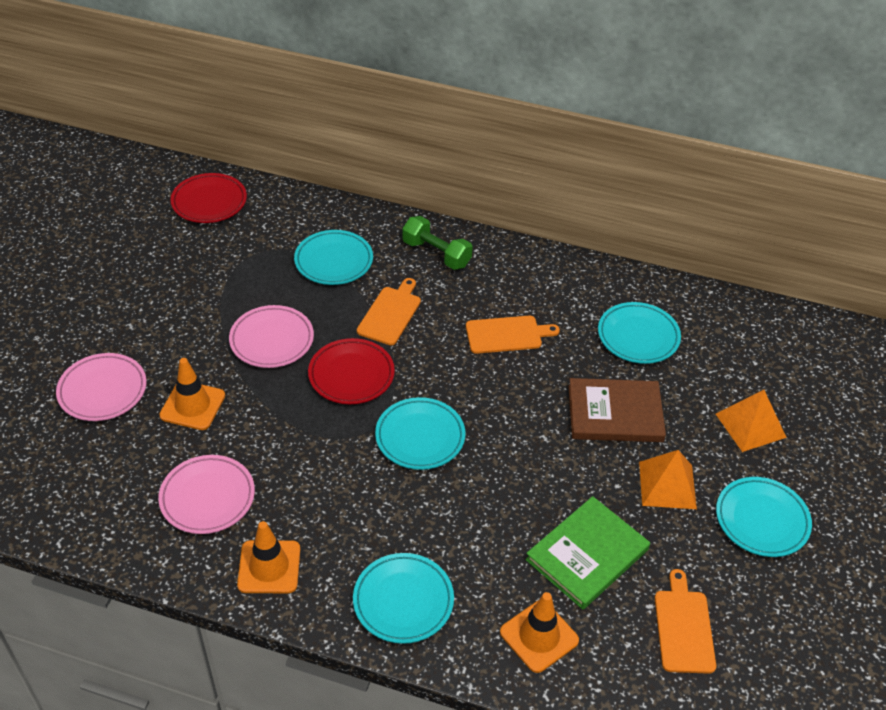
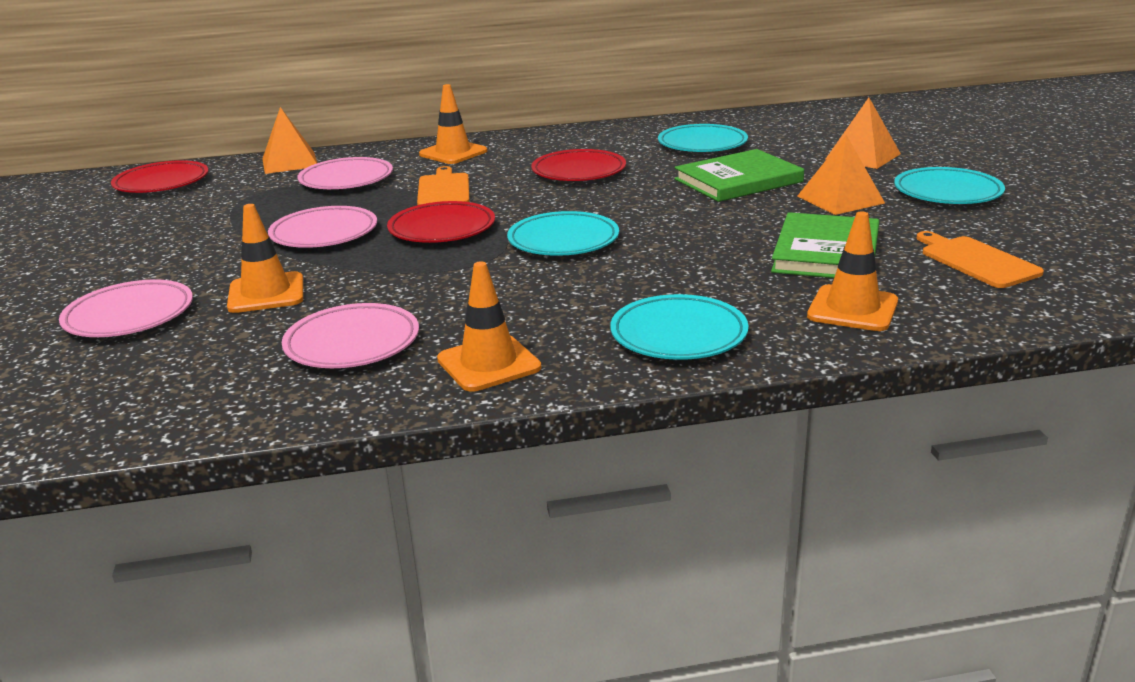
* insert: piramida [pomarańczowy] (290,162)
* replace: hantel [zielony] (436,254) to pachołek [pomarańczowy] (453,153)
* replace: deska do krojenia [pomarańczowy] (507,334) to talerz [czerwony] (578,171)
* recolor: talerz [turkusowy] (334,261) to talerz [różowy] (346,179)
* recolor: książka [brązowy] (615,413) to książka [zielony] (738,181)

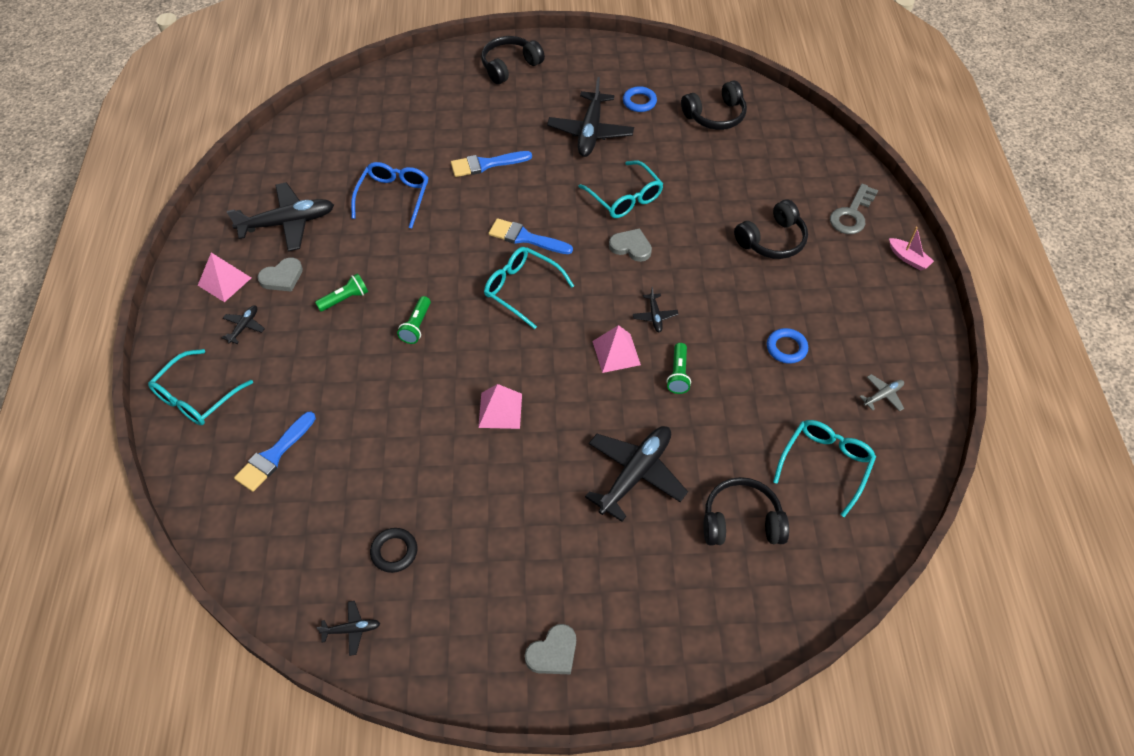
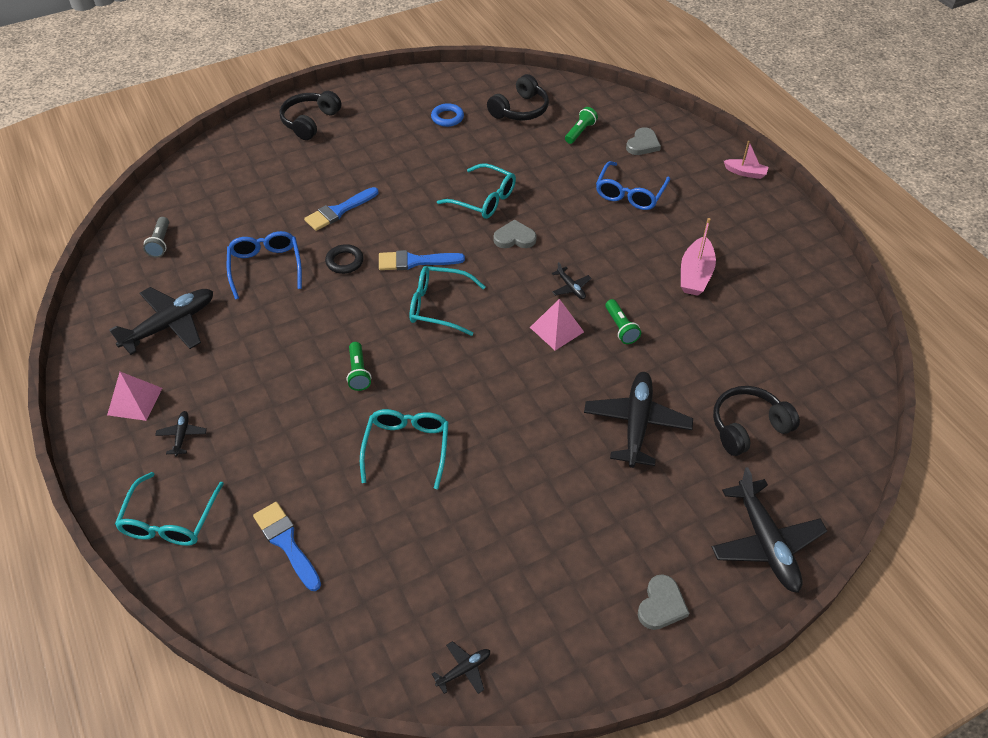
* delete: piramida [różowy] (500,410)
* delete: klucz [szary] (851,214)
* delete: samolot [szary] (883,395)
* insert: latarka [szary] (160,243)
* move: serce [szary] (282,277) to (643,144)
* move: latarka [zielony] (345,299) to (580,132)
* move: pierścień [czarny] (394,552) to (345,261)
* move: samolot [czarny] (590,132) to (765,543)
* move: okulary [turkusowy] (825,465) to (407,448)
* replace: słuchawki [czarny] (772,240) to okulary [niebieski] (630,194)
* replace: pierścień [niebieski] (786,348) to łódka [różowy] (695,274)
* rotate: pędzel [niebieski] (274,455) = (286,542) 135 degrees clockwise

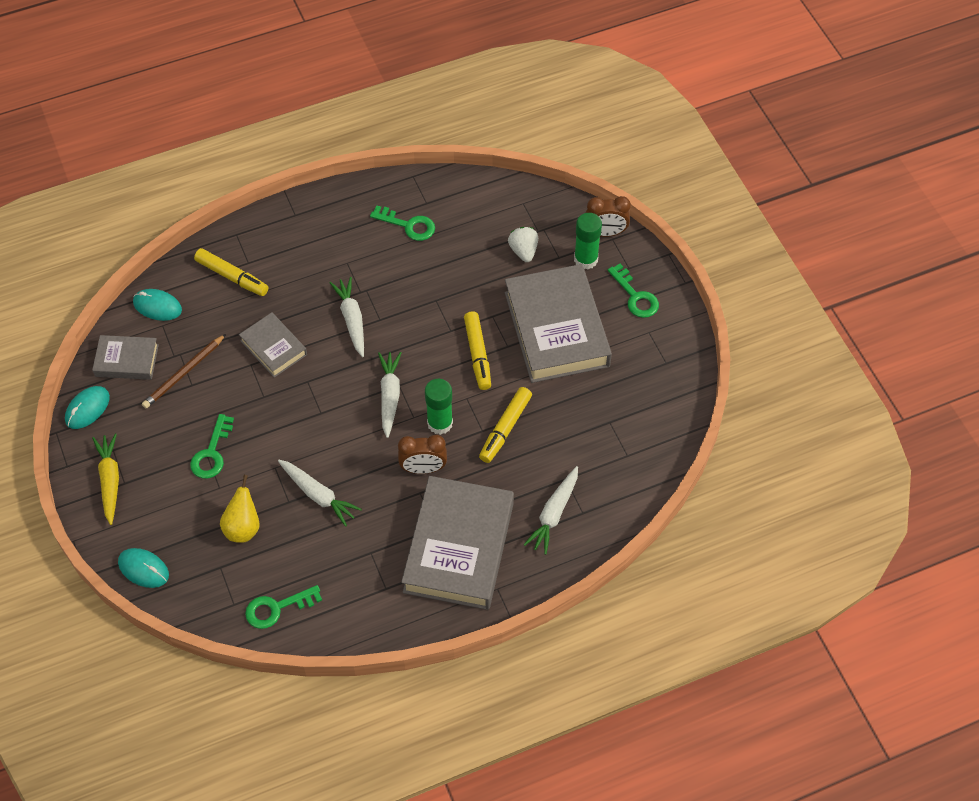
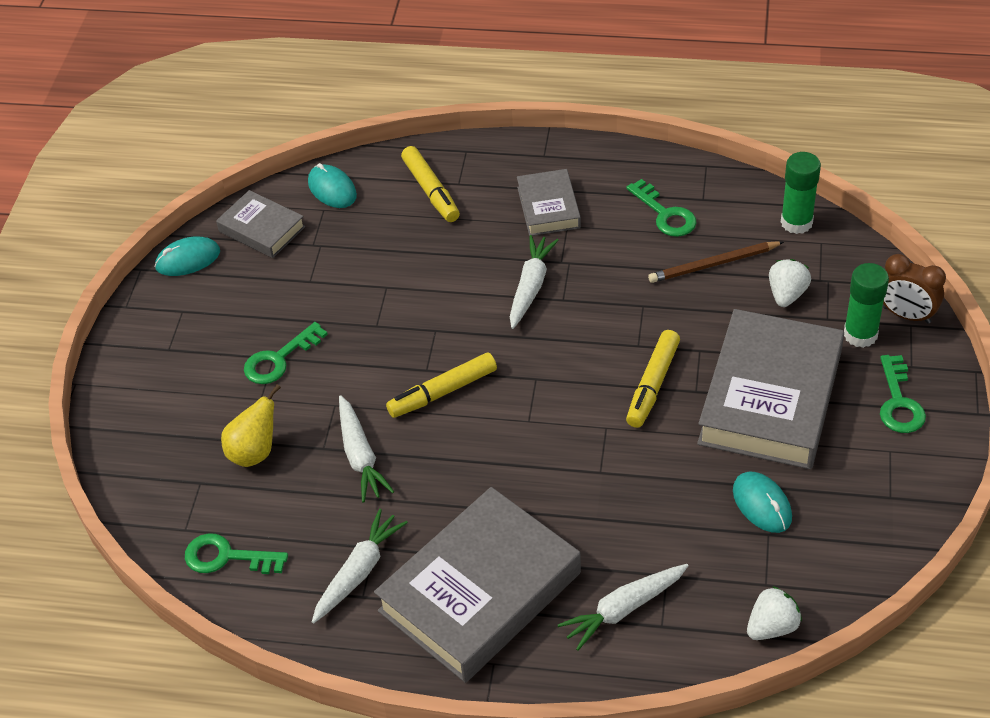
* delete: marchewka [żółty] (110,481)
* delete: budzik [brązowy] (423,468)
* insert: truskawka [biały] (772,627)
* move: myszka [turkusowy] (143,569) to (762,504)
* move: ołówek [brązowy] (184,373) to (713,264)
* move: książka [szary] (274,347) to (548,207)
* move: marchewka [biały] (389,396) to (358,572)
* move: klej w sztyfcie [zielony] (440,423) to (796,222)
* move: flamaster [żółty] (505,428) to (442,392)

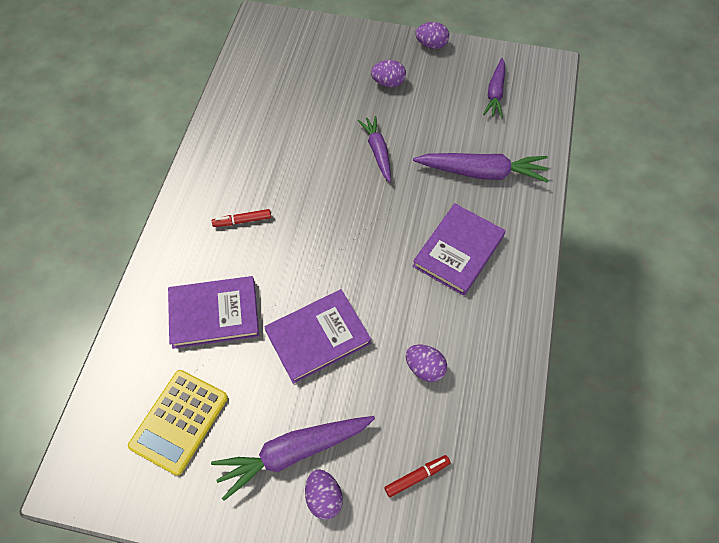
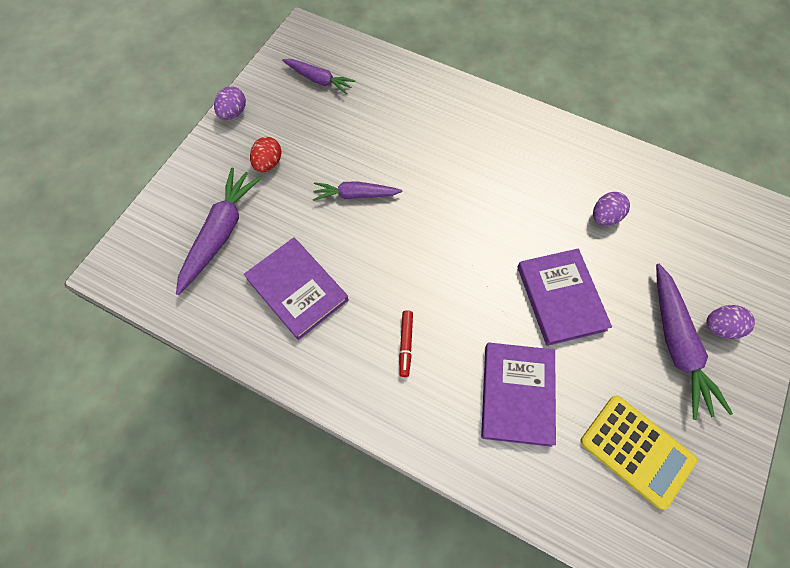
* delete: flamaster [czerwony] (416,477)
* move: marchewka [fioletowy] (482,172) to (220,233)
* move: książka [fioletowy] (458,251) to (297,289)
* recolor: jajko [fioletowy] (388,83) to jajko [czerwony] (268,163)

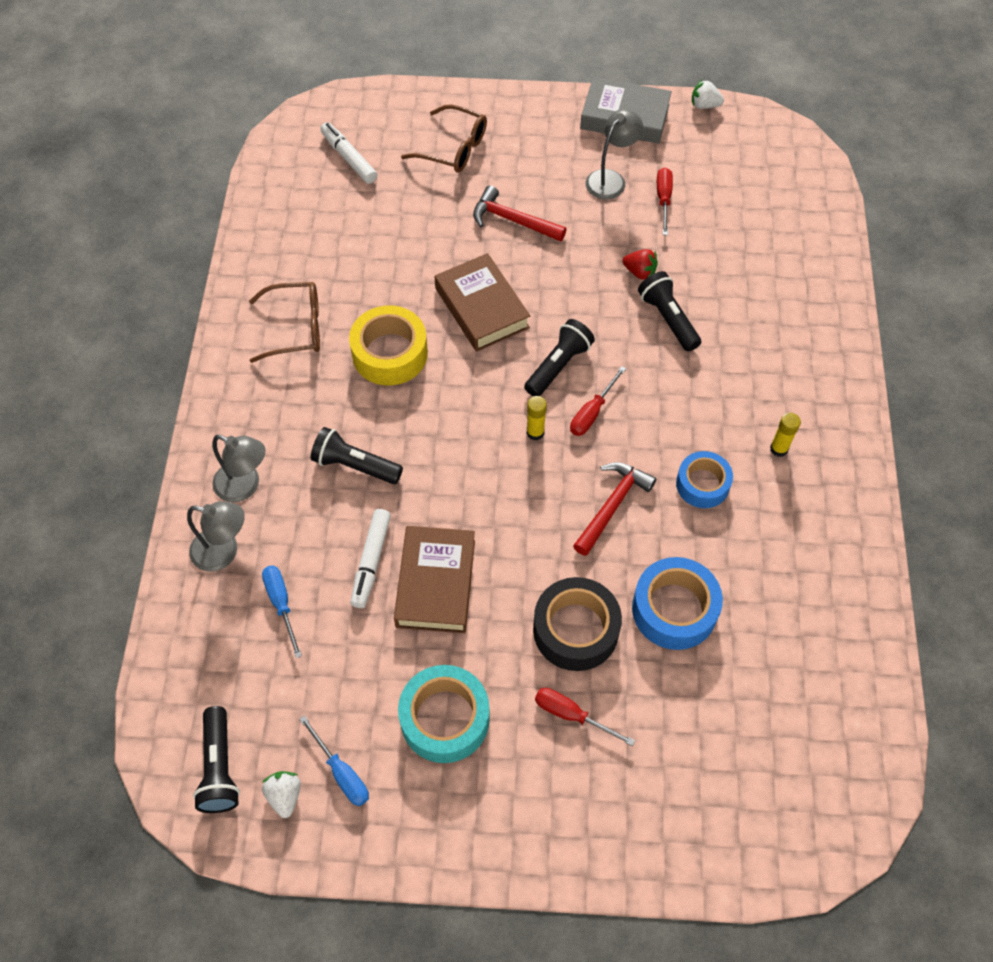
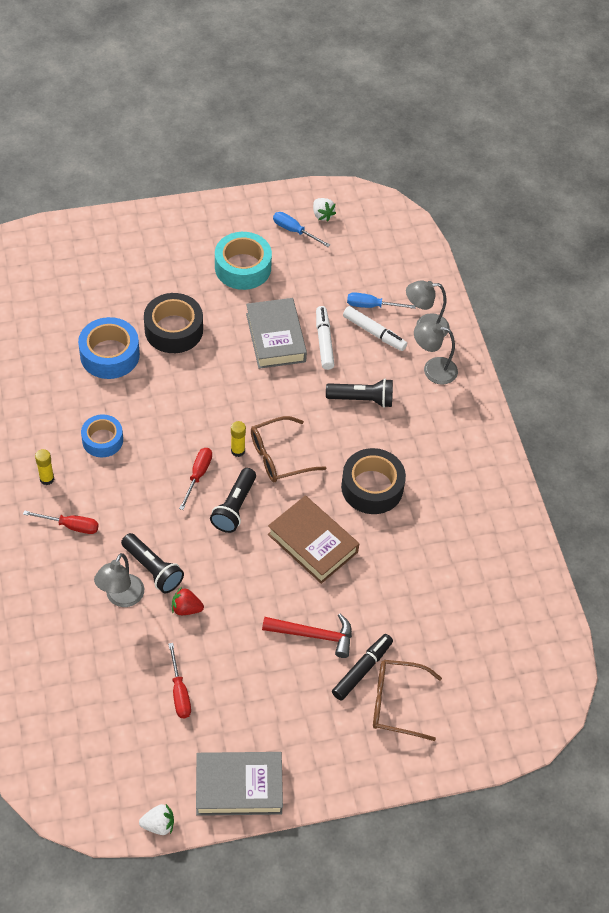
* delete: latarka [czarny] (220,767)
* delete: młotek [czerwony] (612,505)
* insert: flamaster [czarny] (362,670)
* move: okulary [brązowy] (296,328) to (279,456)
* move: flamaster [biały] (349,158) to (374,332)
* move: śrubokręt [czerwony] (571,715) to (70,526)
* move: lampka [szary] (610,179) to (121,598)
* recolor: taśma klejąca [żółty] (390,353) to taśma klejąca [czarny] (372,487)
* recolor: książka [brązowy] (435,583) to książka [szary] (275,337)
* rotate: śrubokręt [niebieski] (281,604) = (371,306) 135 degrees clockwise

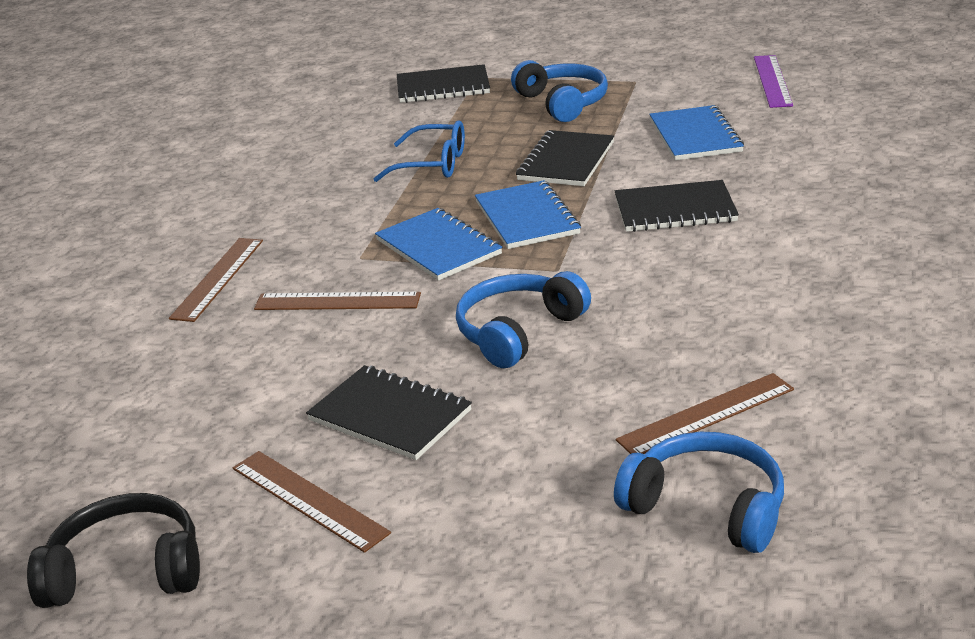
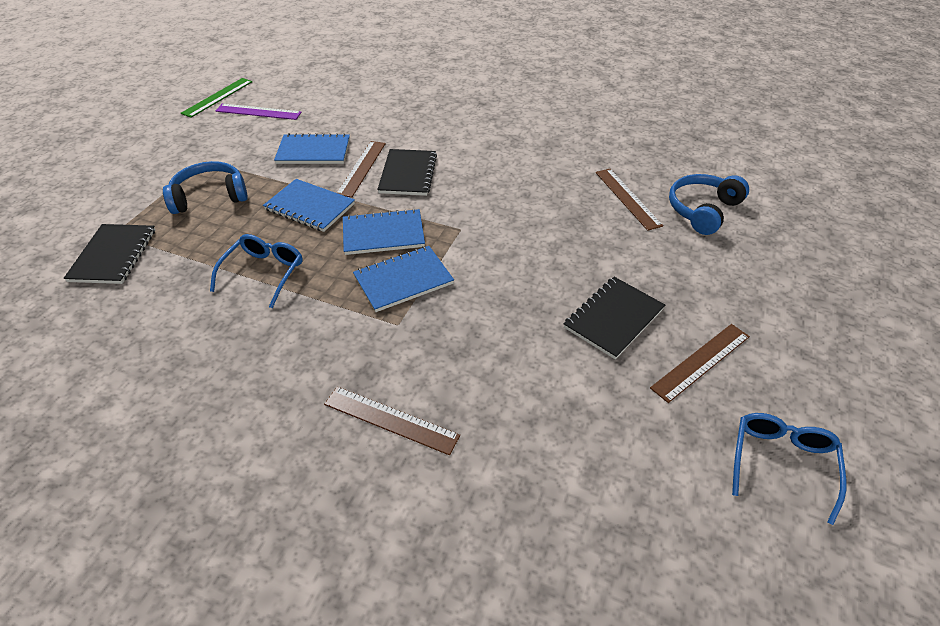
* delete: słuchawki [niebieski] (518,332)
* insert: linijka [zielony] (217,97)
* move: linijka [brązowy] (337,302) to (362,168)
* replace: słuchawki [czarny] (126,571) to okulary [niebieski] (781,463)
* recolor: zeszyt [czarny] (566,161) to zeszyt [niebieski] (310,207)

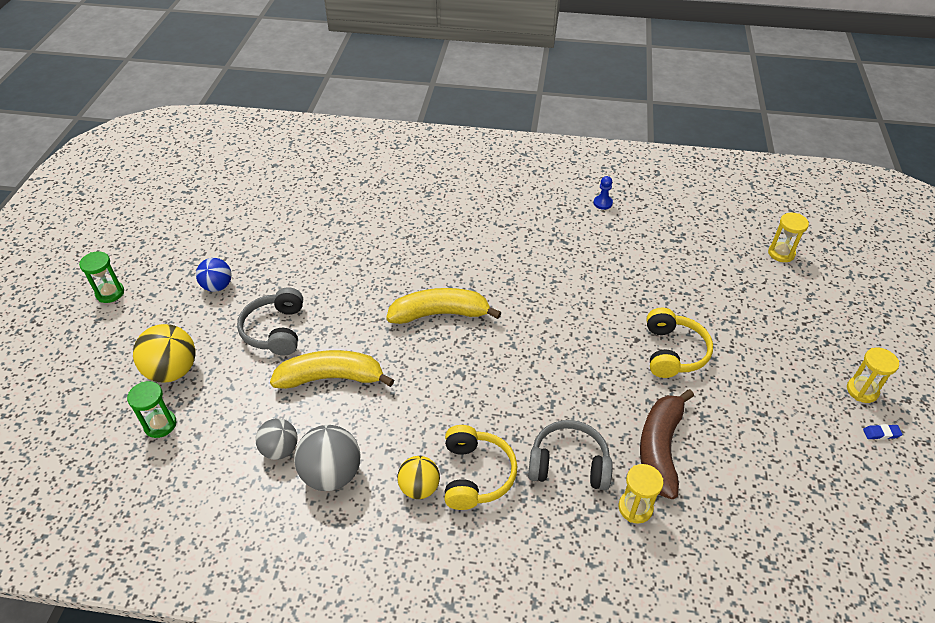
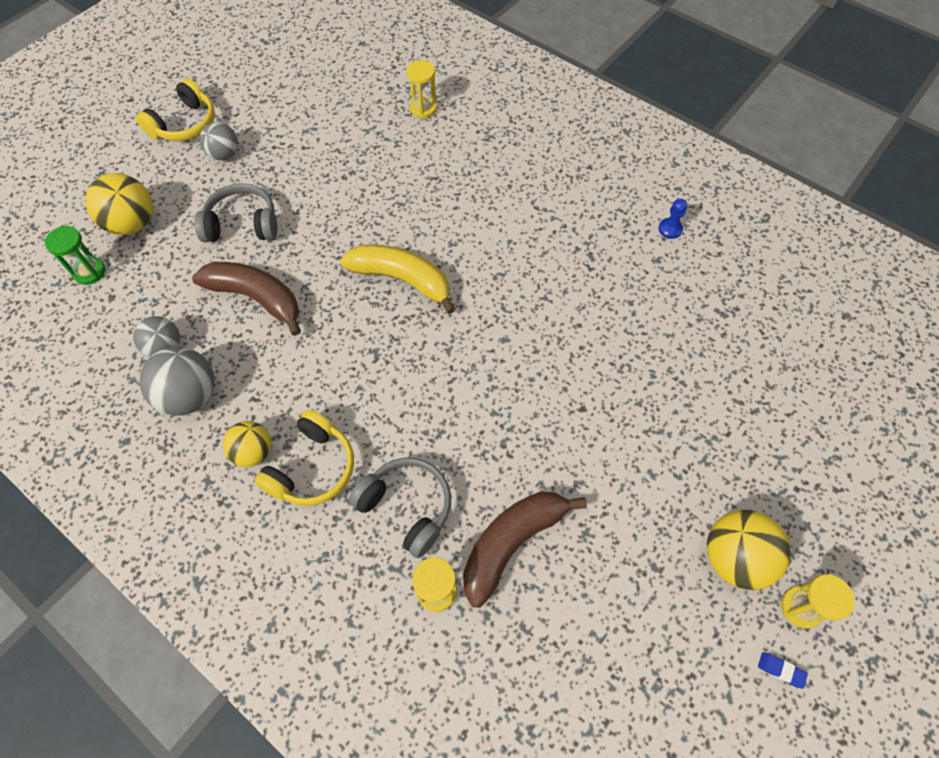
* delete: klepsydra [zielony] (110,293)
* insert: piłka [żółty] (734,557)
* move: słuchawki [żółty] (673,352) to (185,124)
* move: klepsydra [żółty] (781,253) to (423,108)
* recolor: piłka [niebieski] (217,286) to piłka [szary] (224,154)
* recolor: banan [żółty] (331,378) to banan [brązowy] (256,298)
* rotate: słuchawki [szary] (275,330) = (242,224) 60 degrees clockwise

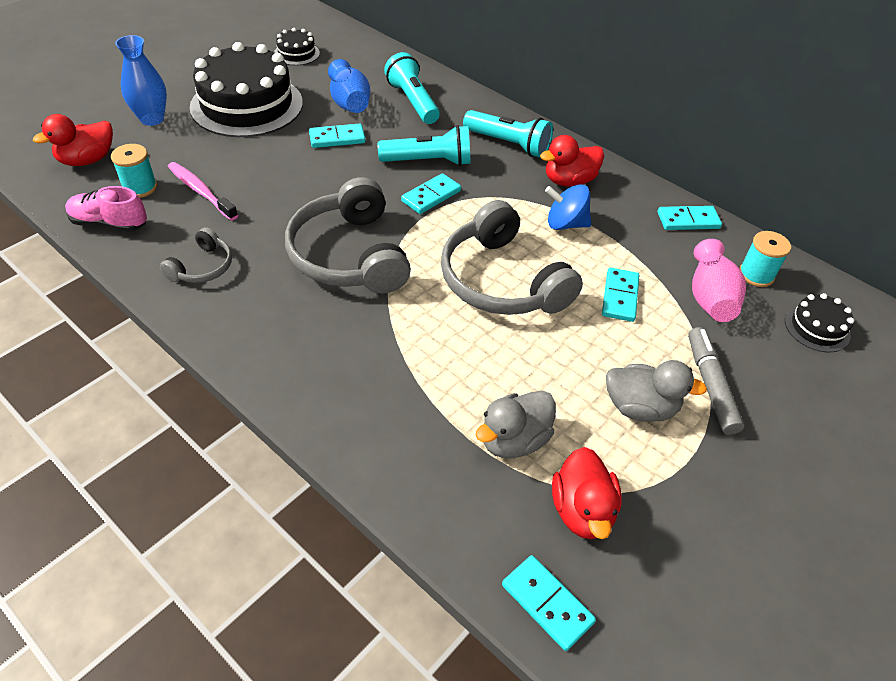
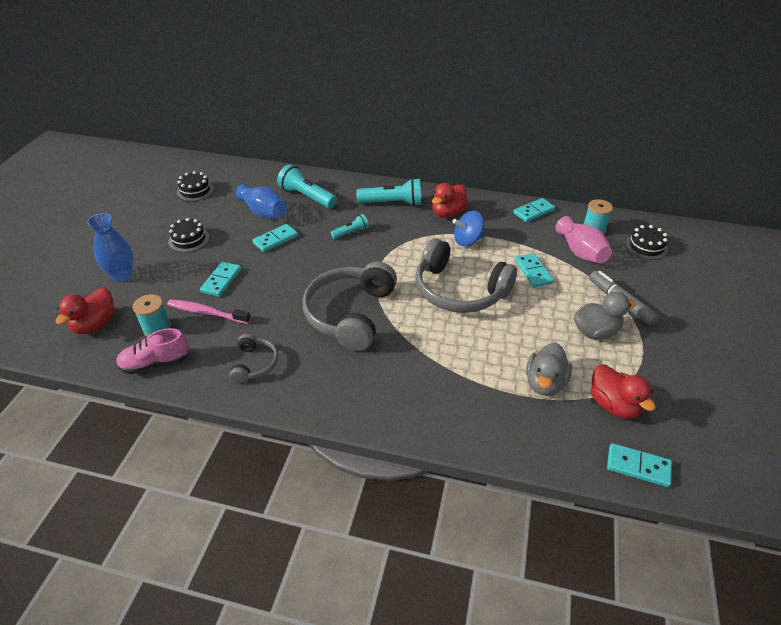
* move: kostka domina [turkusowy] (431,196) to (221,281)
* rotate: słuchawki [szary] (349,255) = (350,314) 60 degrees clockwise
* resize: tort [czarny] (247,105) = (189,239) x0.45
* resize: latarka [turkusowy] (429,161) = (351,232) x0.56

